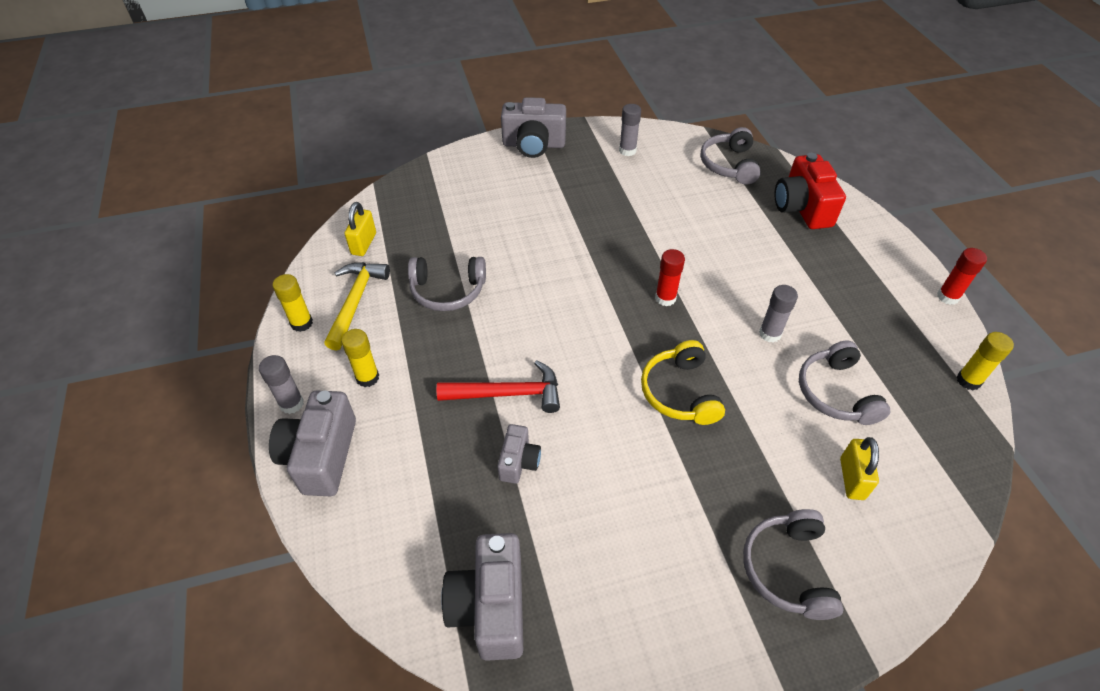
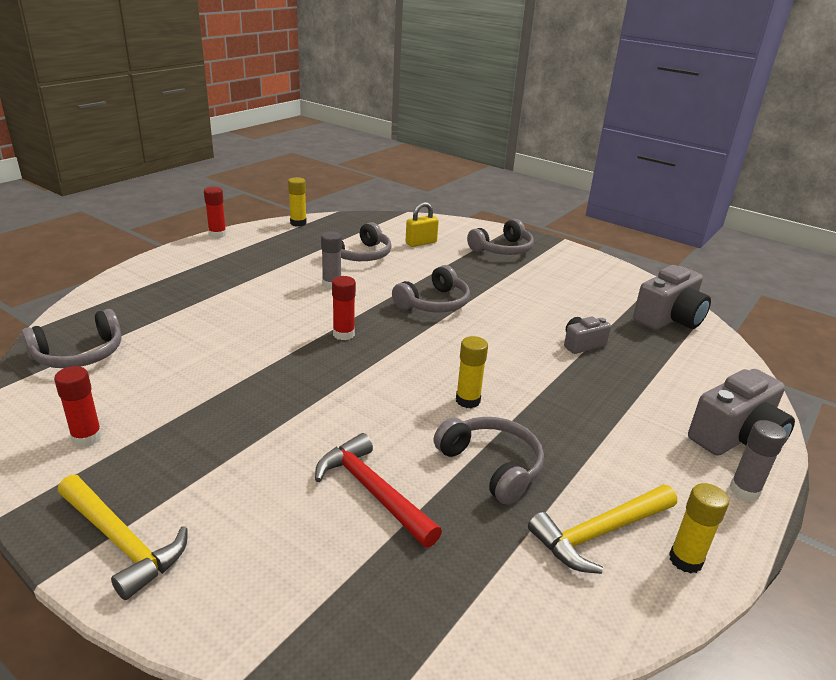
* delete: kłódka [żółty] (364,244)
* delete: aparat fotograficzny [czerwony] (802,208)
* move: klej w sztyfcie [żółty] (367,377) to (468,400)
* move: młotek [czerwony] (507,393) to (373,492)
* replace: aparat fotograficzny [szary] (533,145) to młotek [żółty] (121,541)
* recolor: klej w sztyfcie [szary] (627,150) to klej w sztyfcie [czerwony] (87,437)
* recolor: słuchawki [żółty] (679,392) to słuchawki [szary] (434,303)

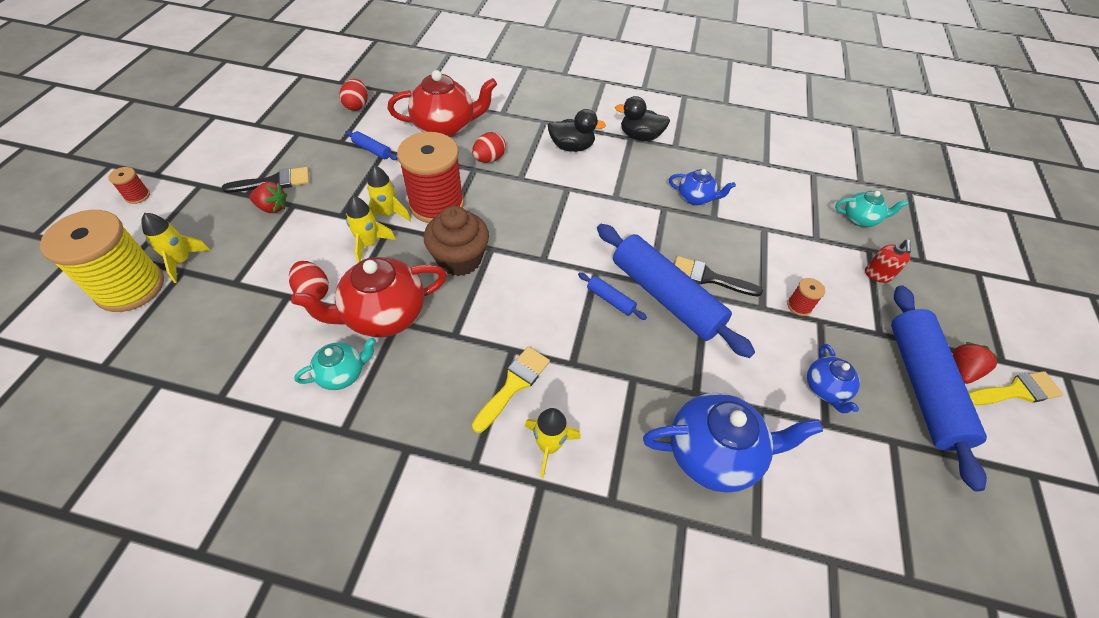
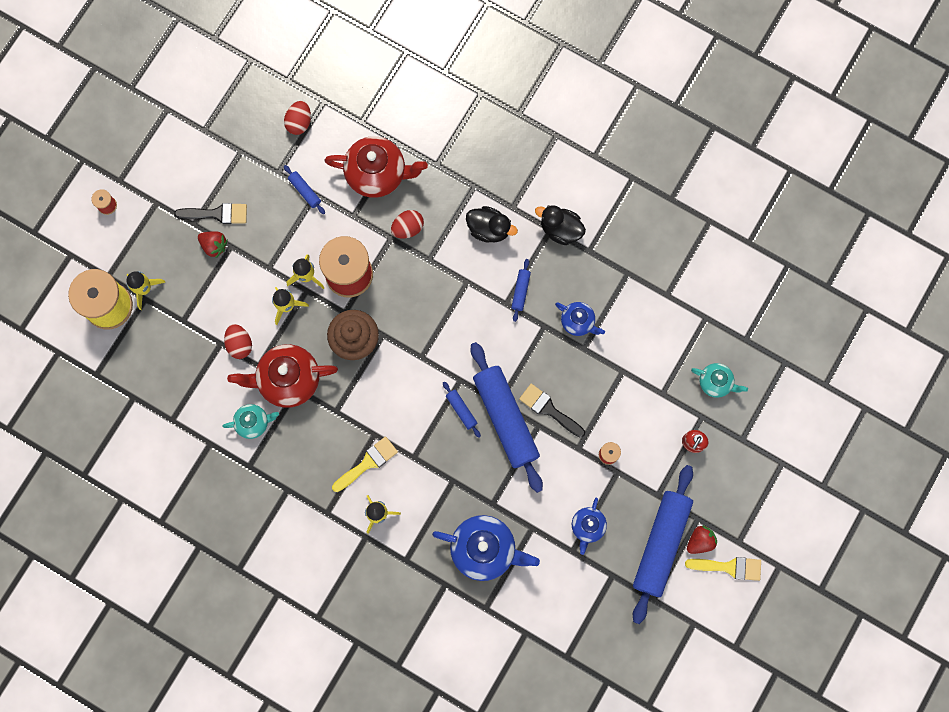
* insert: wałek do ciasta [niebieski] (520,291)

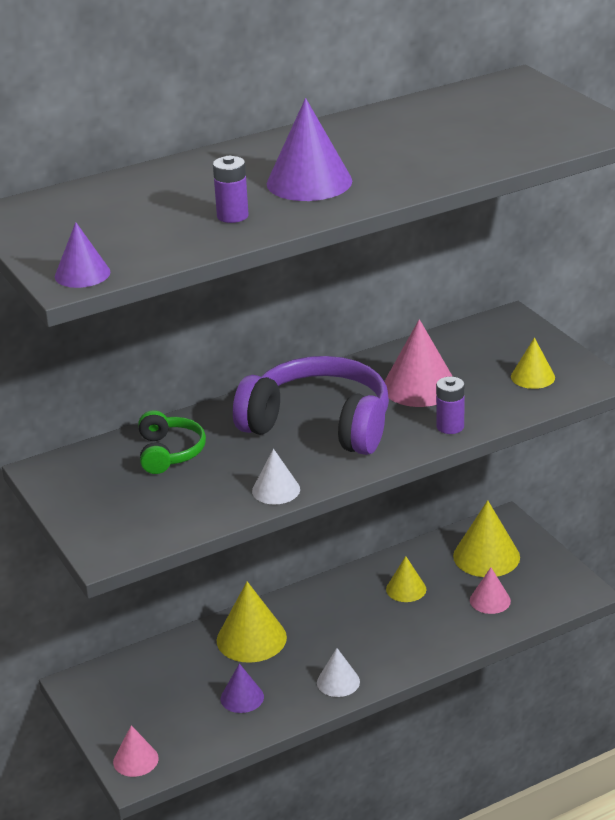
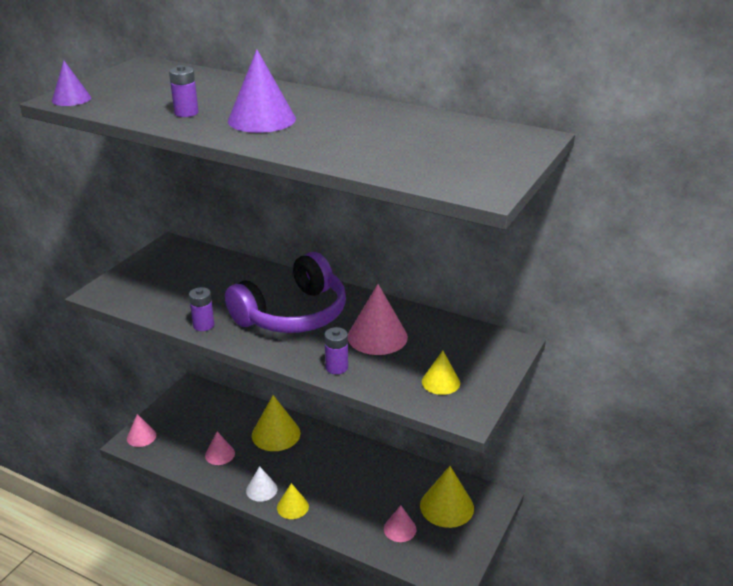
* delete: słuchawki [zielony] (169,453)
* move: stożek [żółty] (406,589) to (292,507)
* replace: stożek [biały] (276,490) to bateria [fioletowy] (203,325)
* recolor: stożek [fioletowy] (242,697) to stożek [różowy] (220,454)
* rotate: słuchawki [fioletowy] (319,425) = (293,314) 60 degrees clockwise

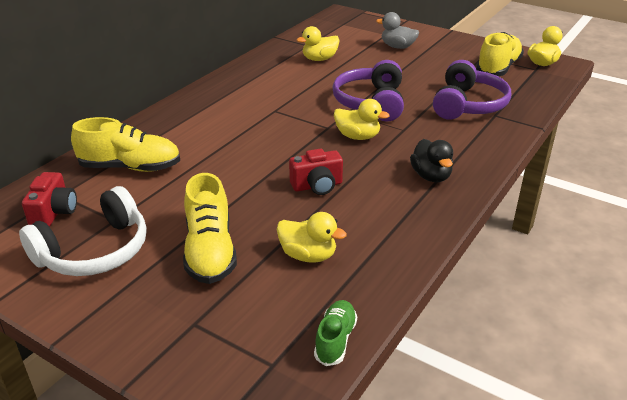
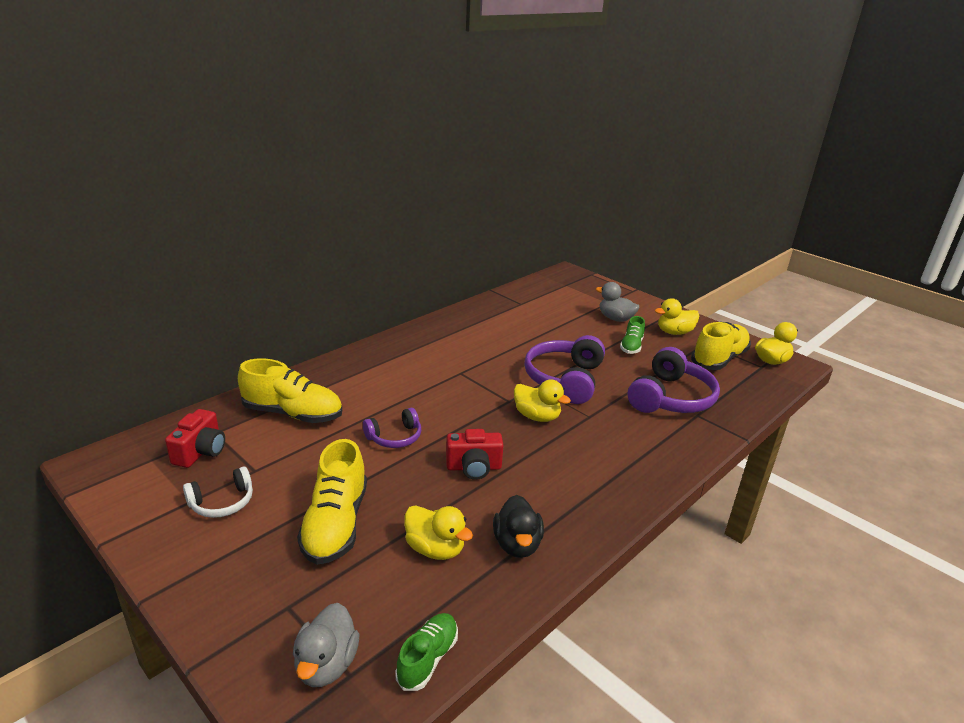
* insert: kaczka [szary] (326,665)
* insert: słuchawki [fioletowy] (395,437)
* insert: but [zielony] (631,346)
* move: kaczka [żółty] (319,59) to (674,332)
* move: kaczka [czarny] (431,176) to (517,544)
* resize: słuchawki [biały] (95,251) = (222,502) x0.55

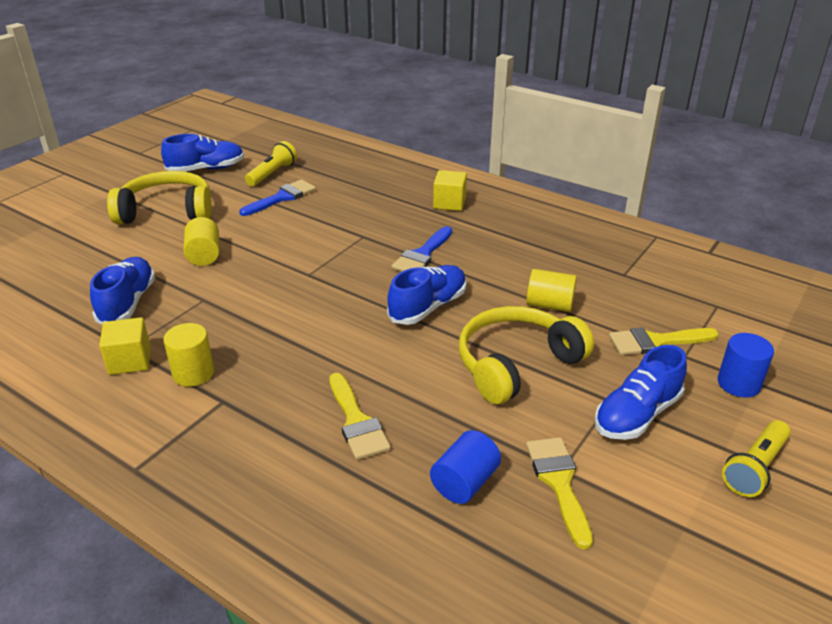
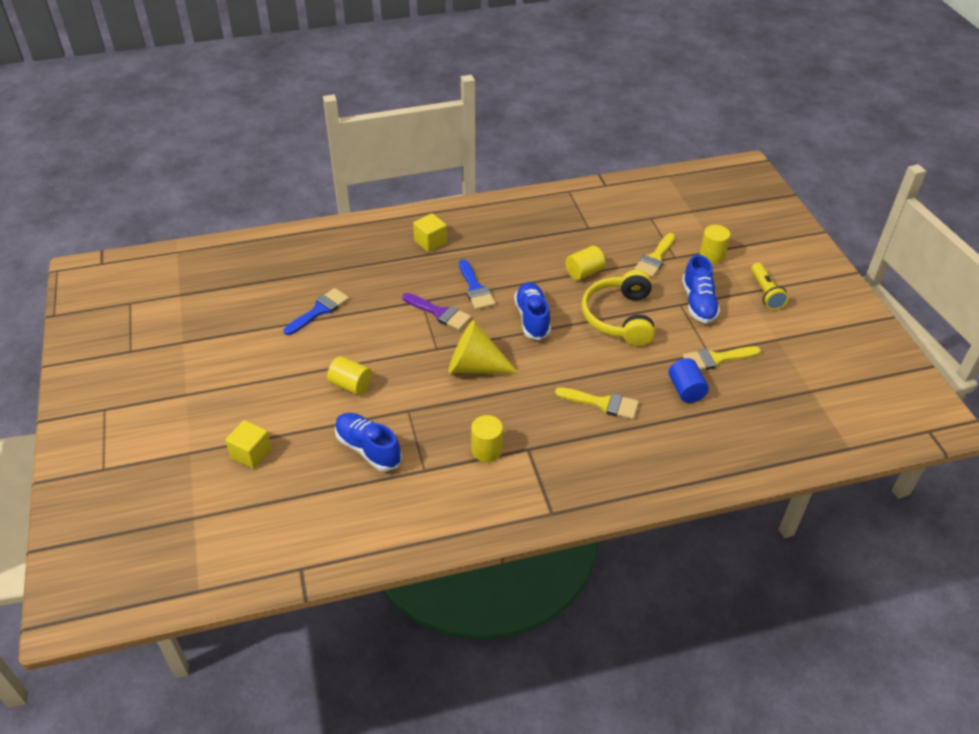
* delete: słuchawki [żółty] (167,211)
* delete: but [niebieski] (206,169)
* delete: latarka [żółty] (272,174)
* insert: pędzel [fioletowy] (439,313)
* insert: stożek [żółty] (475,366)
* move: sześcian [żółty] (130,361) to (251,453)
* recolor: walec [niebieski] (738,384) to walec [żółty] (711,256)
* rotate: pędzel [niebieski] (282,197) = (319,310) 45 degrees clockwise
* rotate: pędzel [żółty] (559,483) = (716,359) 45 degrees counterclockwise

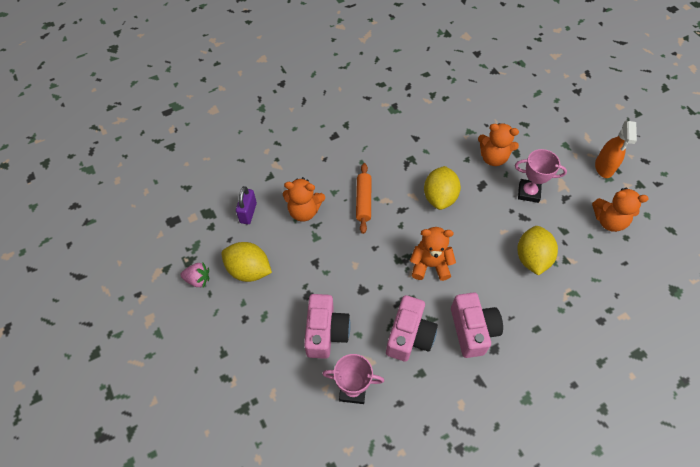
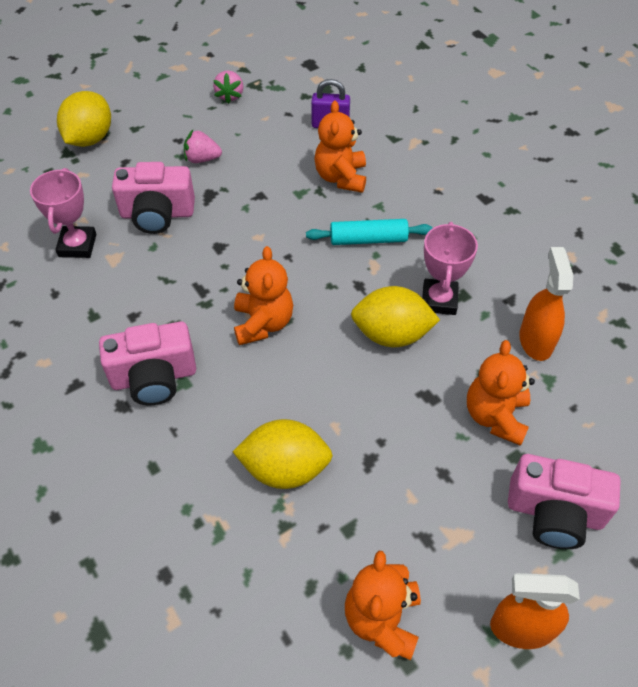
* insert: truskawka [różowy] (202,159)
* insert: spryskiwacz [pomarańczowy] (535,340)
* move: cytryna [żółty] (249,270) to (90,138)
* move: aparat fotograficzny [różowy] (409,336) to (554,512)
* move: puchar [różowy] (528,192) to (439,300)
* recolor: wałek do ciasta [pomarańczowy] (363,201) to wałek do ciasta [turkusowy] (368,239)

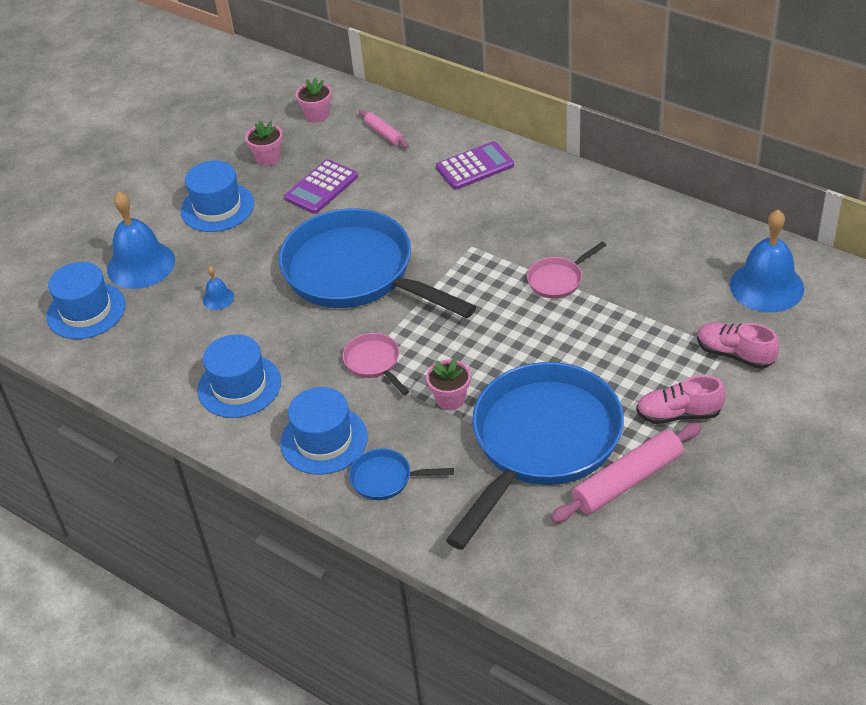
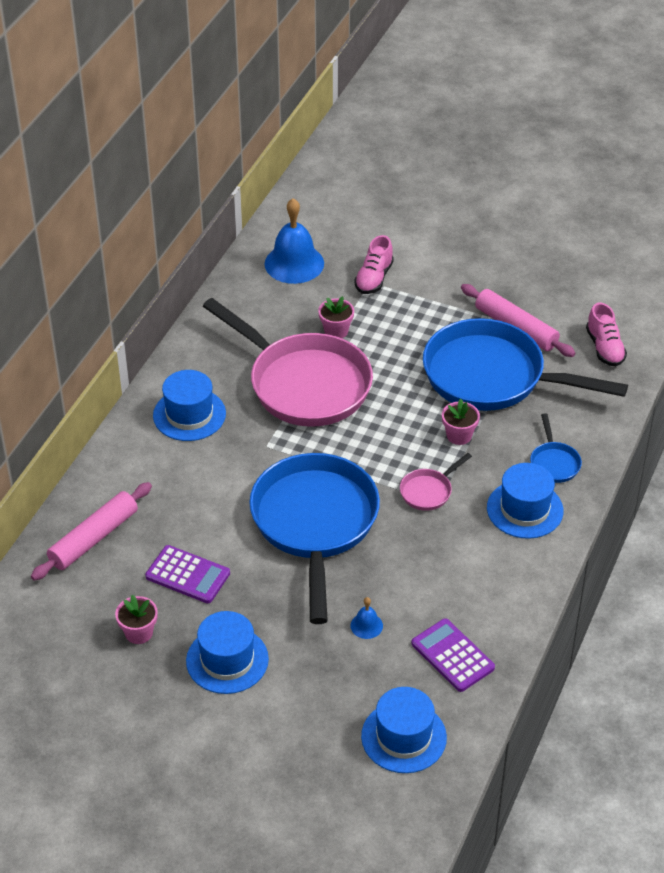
* delete: dzwonek [niebieski] (141,265)
* move: kapelusz [niebieski] (239,386) to (189,414)
* move: doniczka [różowy] (317,115) to (336,331)
* move: kalkulator [fioletowy] (475,166) to (452,656)
* move: but [różowy] (678,414) to (604,348)
* rotate: patelnia [niebieski] (356,273) = (315,524) 150 degrees clockwise
* resize: wałek do ciasta [różowy] (384,133) = (94,538) x1.86
* resize: patelnia [różowy] (558,280) = (304,384) x2.47

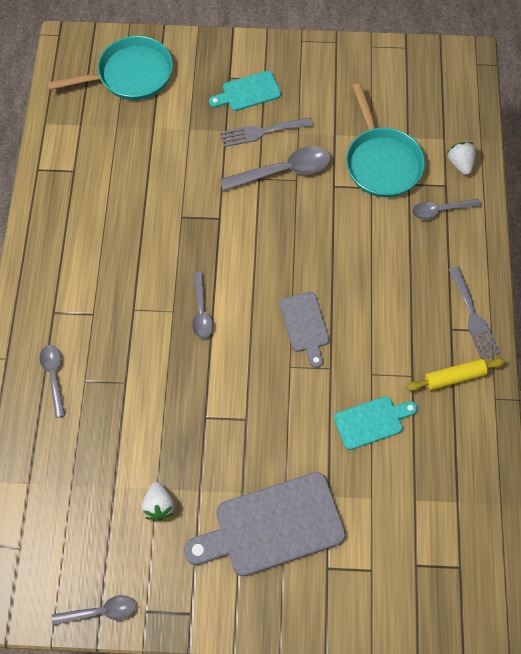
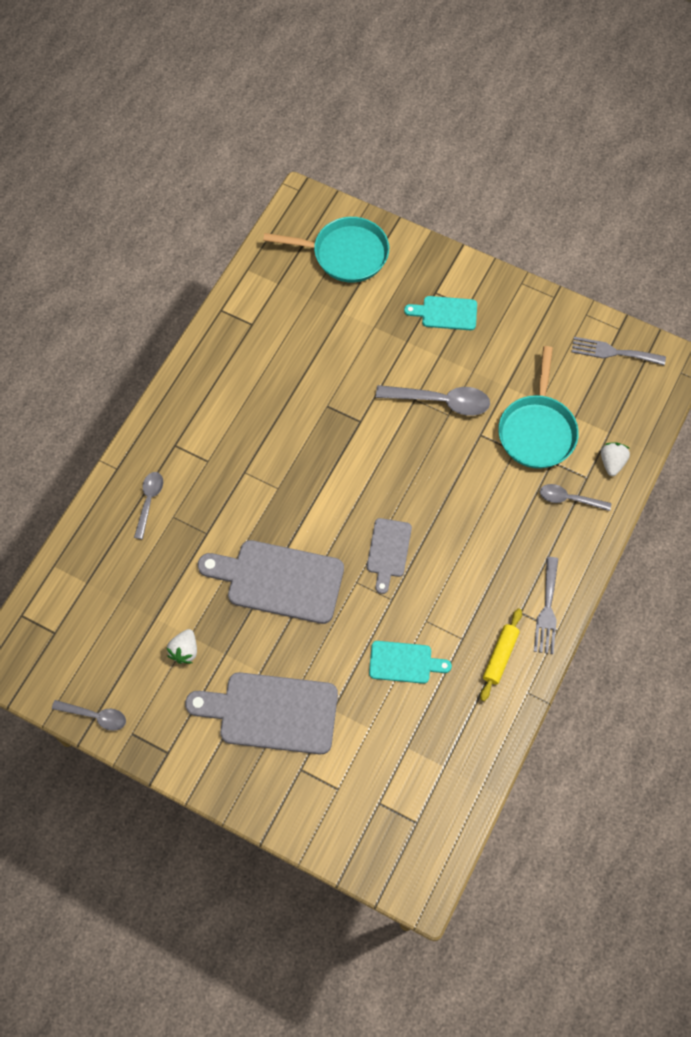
* delete: łyżka [szary] (201,311)
* insert: deska do krojenia [szary] (279,580)
* move: widelec [szary] (261,132) to (613,352)
* rotate: wałek do ciasta [żółty] (454,377) = (500,656) 75 degrees counterclockwise

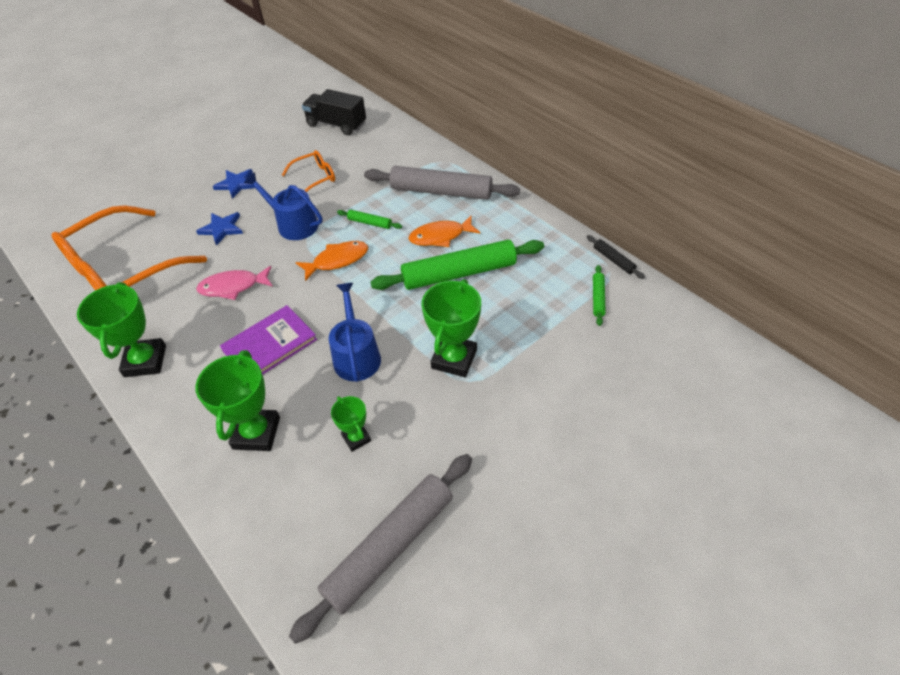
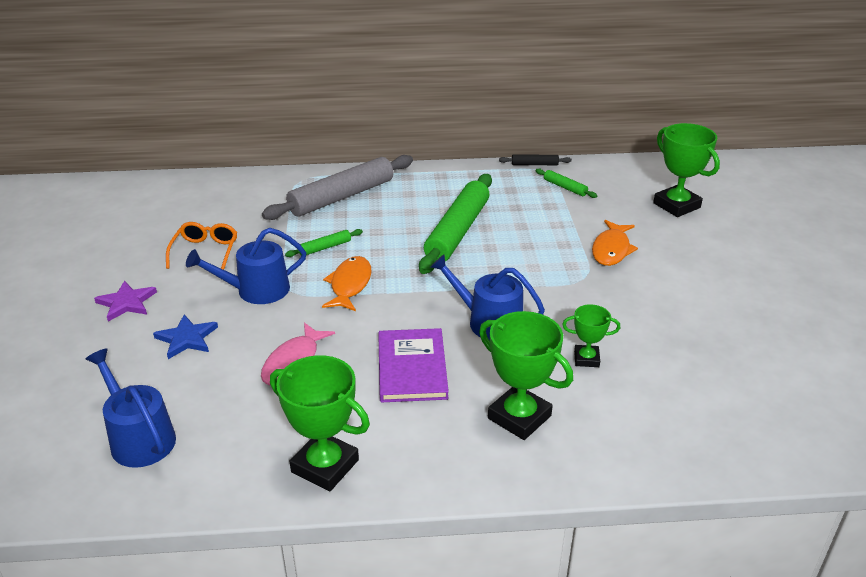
* delete: wałek do ciasta [szary] (389,547)
* delete: ciężarówka [czarny] (336,125)
* move: ryba [pomarańczowy] (440,236) to (611,249)
* move: puchar [zielony] (454,359) to (676,205)
* replace: okulary [pomarańczowy] (123,269) to konewka [niebieski] (139,438)
* recolor: gwiazda [niebieski] (236,184) to gwiazda [fioletowy] (127,303)

